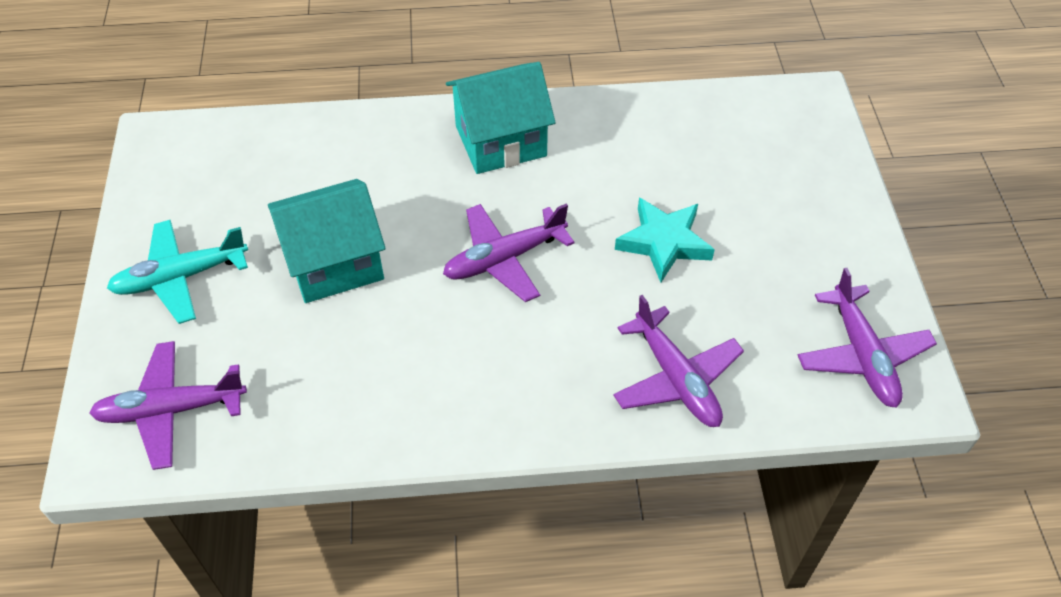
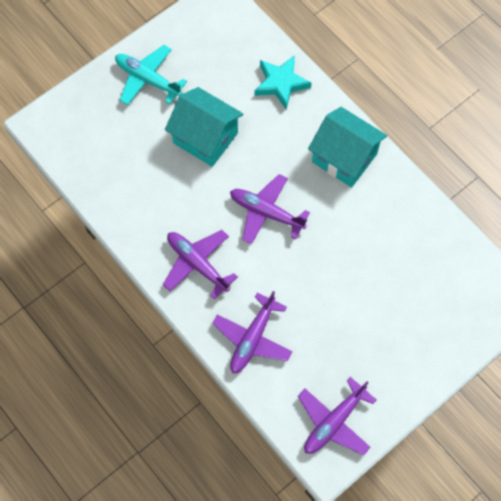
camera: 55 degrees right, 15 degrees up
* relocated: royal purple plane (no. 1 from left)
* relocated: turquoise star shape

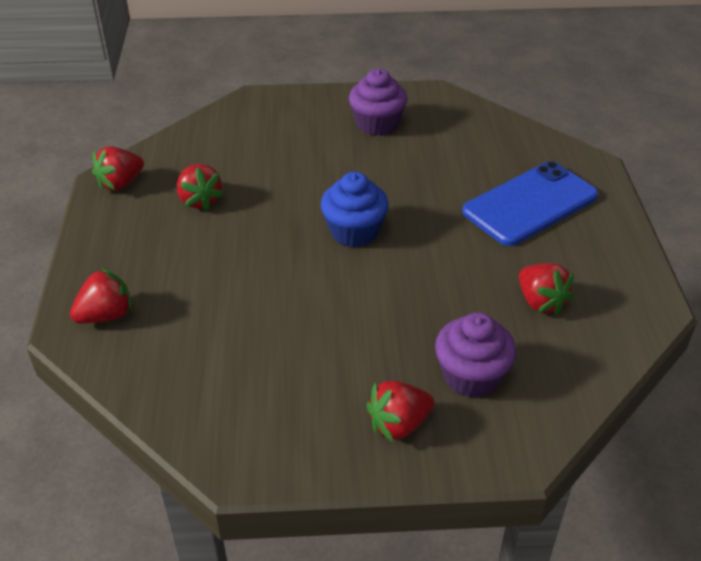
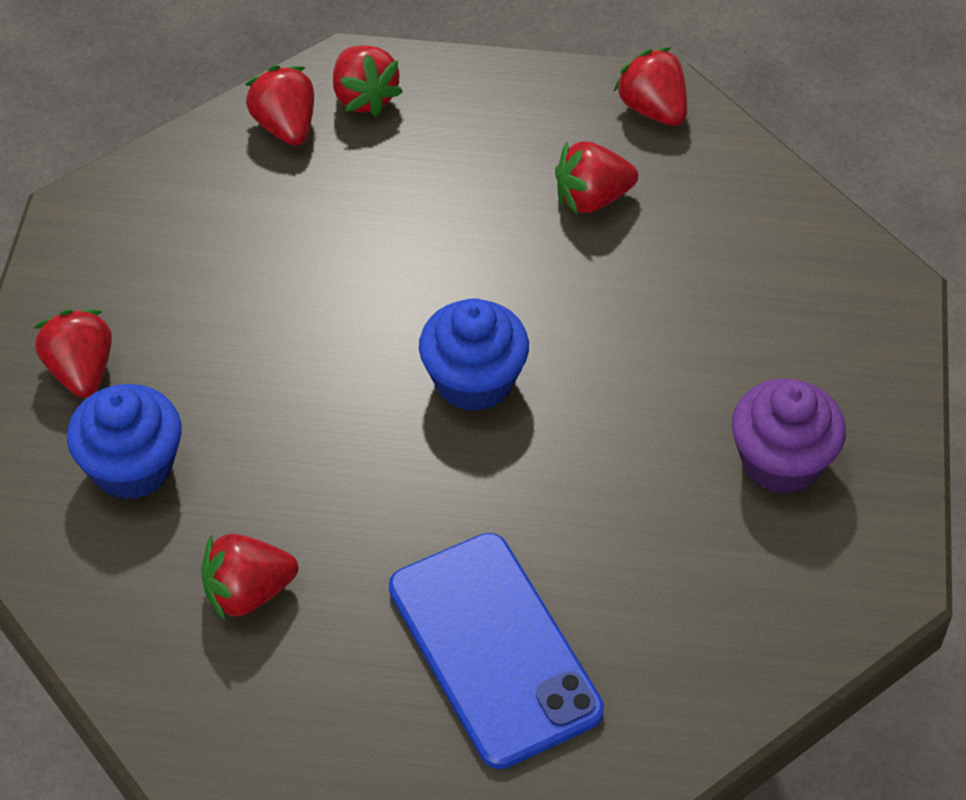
camera: 100 degrees right, 10 degrees up
* appeared: scarlet strawberry (no. 3 from left)
* colour: royal purple fairy cake (no. 2 from left) to blue fairy cake (no. 1 from left)

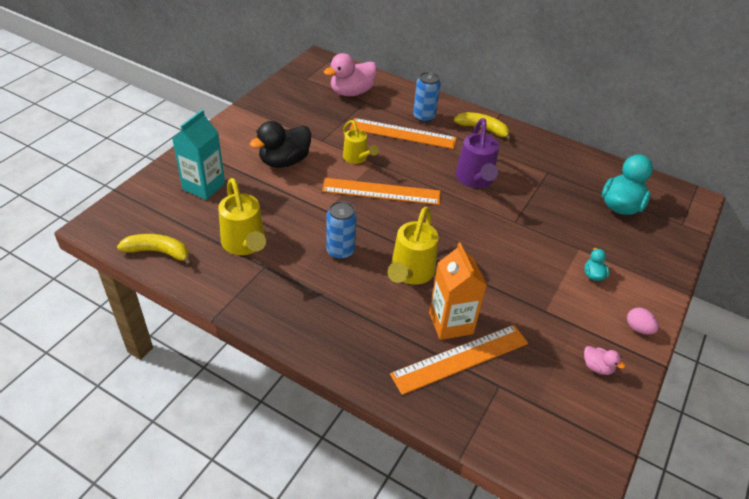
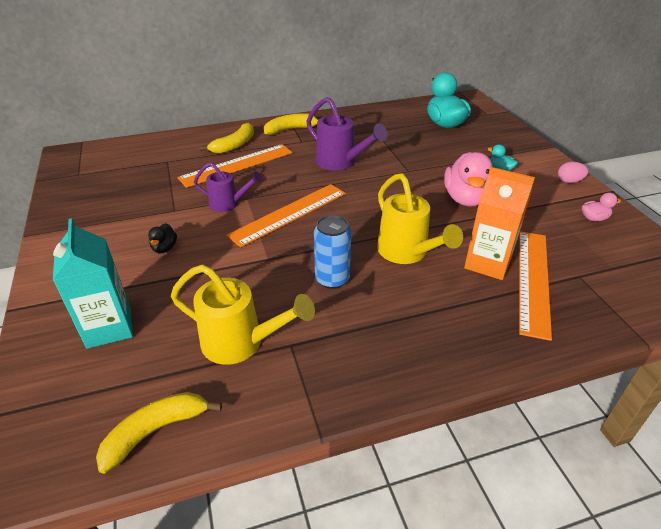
camera: 45 degrees left, 5 degrees down
* relocated: rose-pink rubber duck (no. 1 from left)
* exchanged: blue can (no. 2 from left) to golden banana fruit (no. 2 from left)
* colour: golden watering pot (no. 2 from left) to royal purple watering pot (no. 1 from left)
* size: black rubber duck x0.47

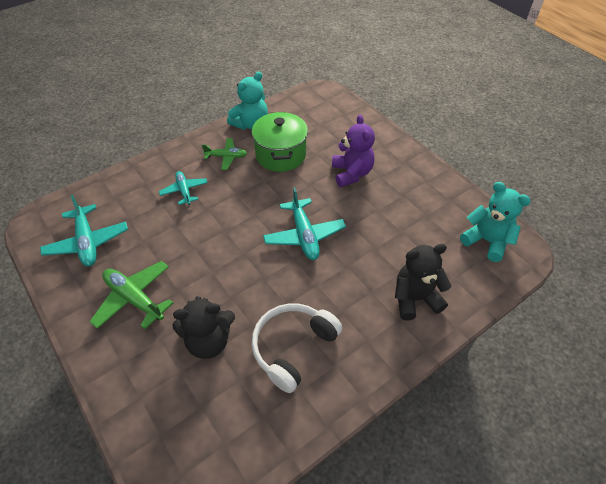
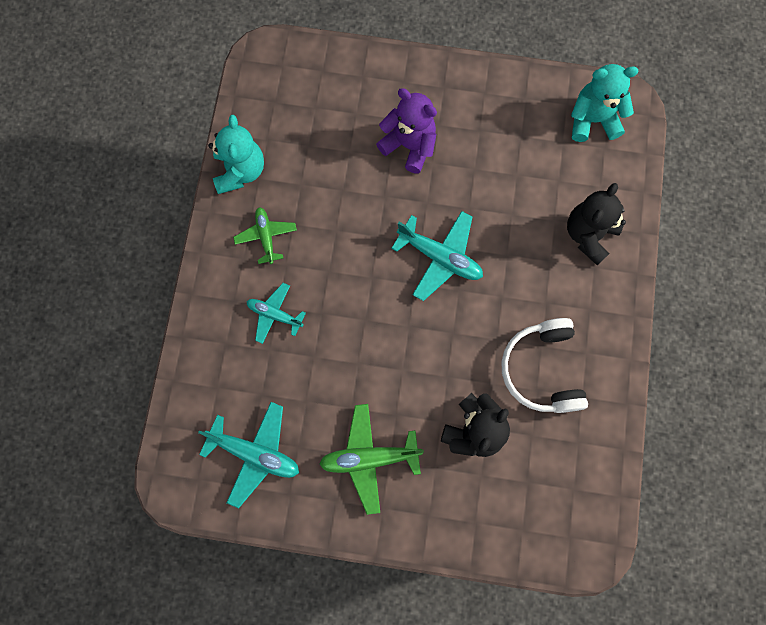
camera: 45 degrees left, 25 degrees up
* missing: emerald cooking pot
* spun: emerald plane (no. 2 from left in the first image) 60 degrees counterclockwise

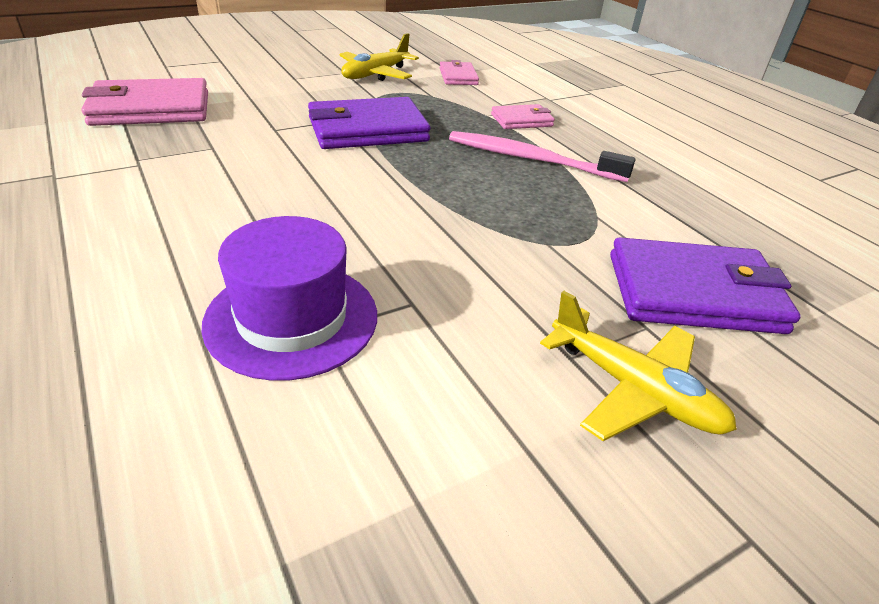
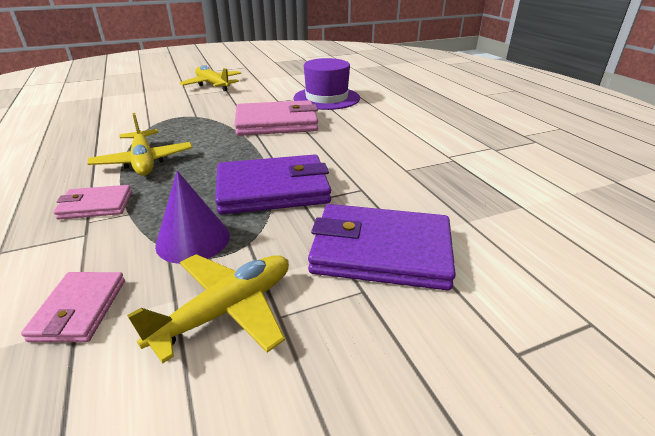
camera: 170 degrees left, 5 degrees down
* appeared: royal purple cone shape
* relocated: rose-pink billfold (no. 1 from left in the first image) to rose-pink billfold (no. 3 from left)
* relocated: royal purple billfold (no. 2 from left)
* exchanged: rose-pink toothbrush to golden plane (no. 1 from left)

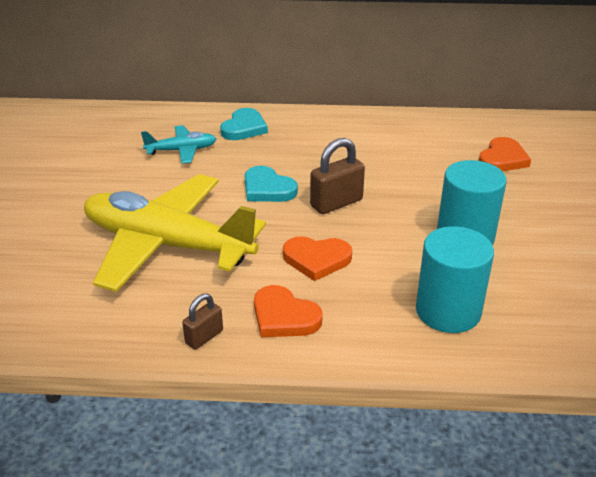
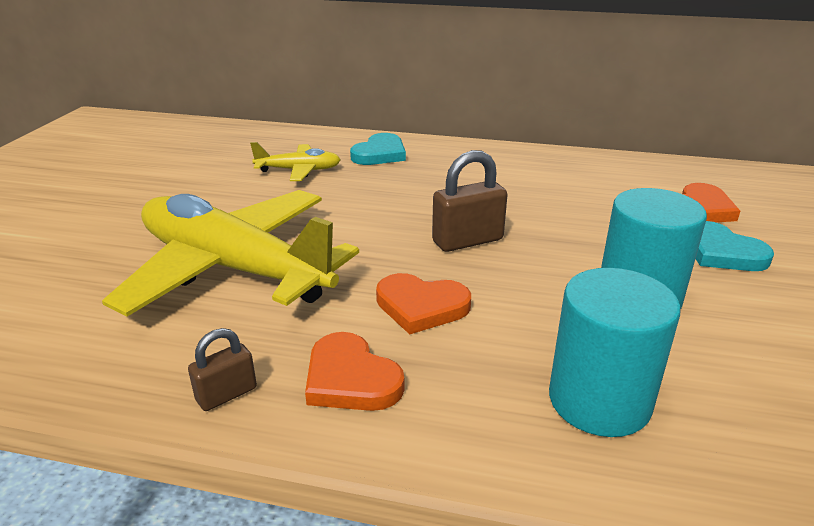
camera: 10 degrees right, 5 degrees down
* relocated: turquoise love heart (no. 2 from left)
* colour: turquoise plane to golden plane (no. 2 from left)

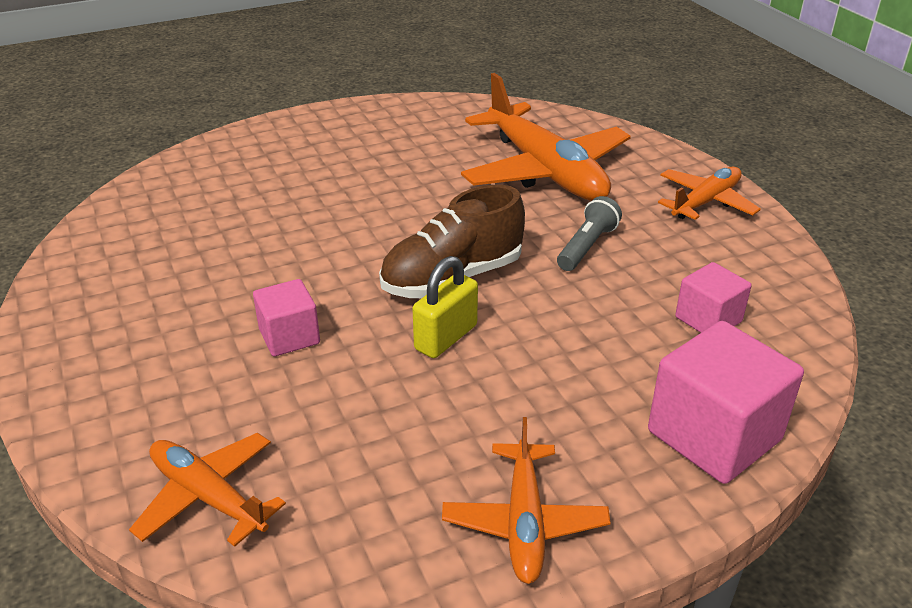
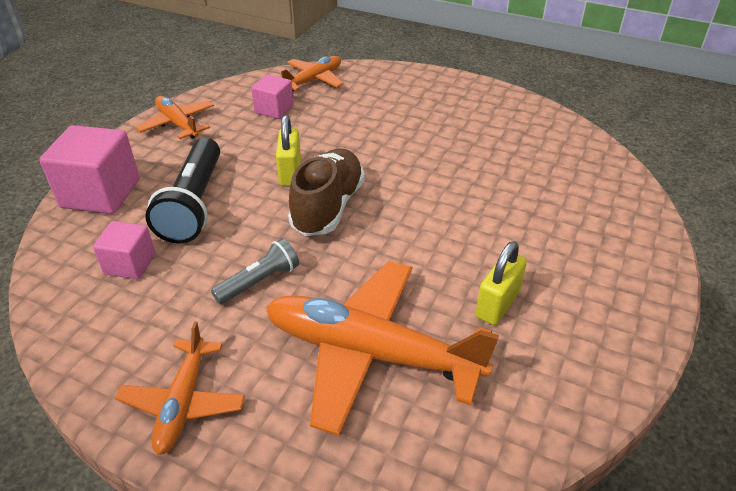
camera: 140 degrees right, 5 degrees up
* appeared: black flashlight
* appeared: golden padlock (no. 2 from left)
* relocated: rose-pink cube (no. 1 from left in the first image) to rose-pink cube (no. 3 from left)
* spun: orange plane (no. 1 from left in the first image) 45 degrees counterclockwise
* spun: ash-grey flashlight 120 degrees counterclockwise

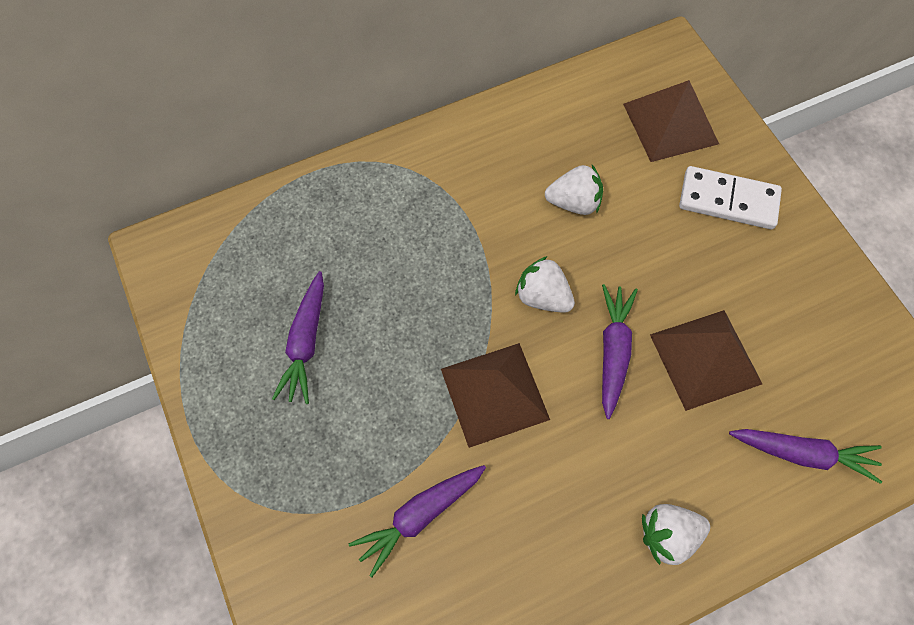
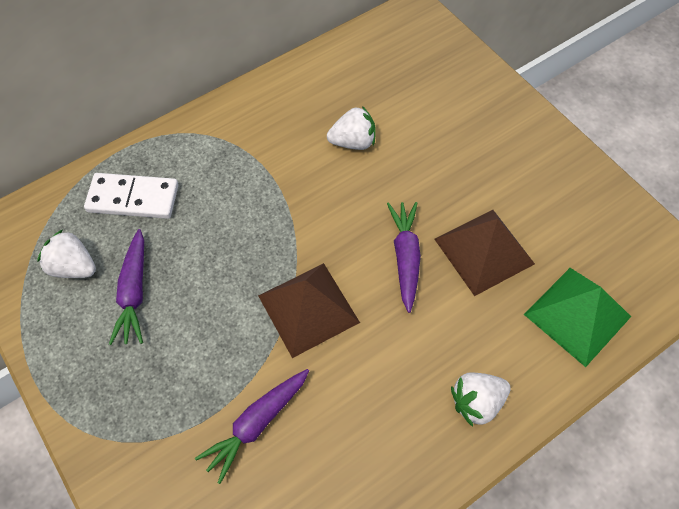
camera: 10 degrees left, 5 degrees down
* missing: dark brown pyramid shape (no. 2 from left)
* relocated: white strawberry (no. 1 from left)
* relocated: white domino
* exchanged: royal purple root vegetable (no. 4 from left) to emerald pyramid shape

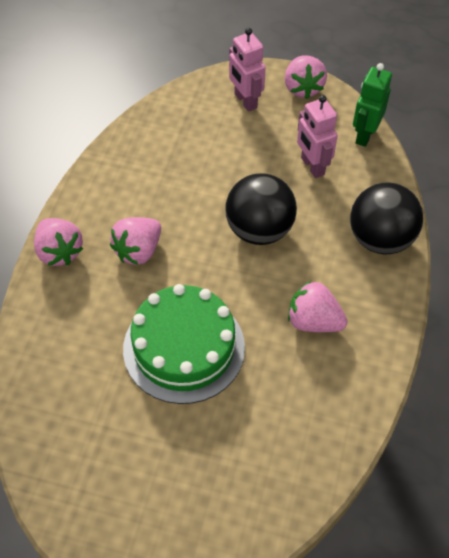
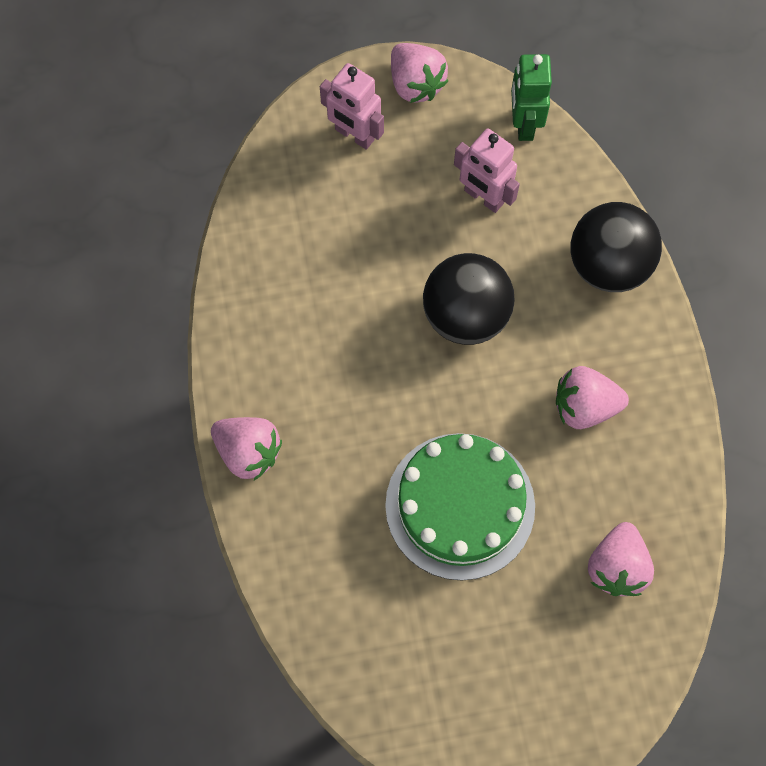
camera: 25 degrees left, 15 degrees up
* relocated: rose-pink strawberry (no. 2 from left in the first image) to rose-pink strawberry (no. 4 from left)

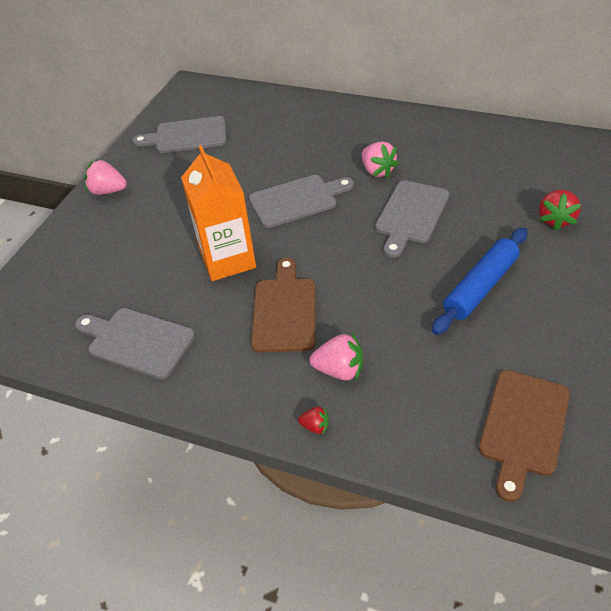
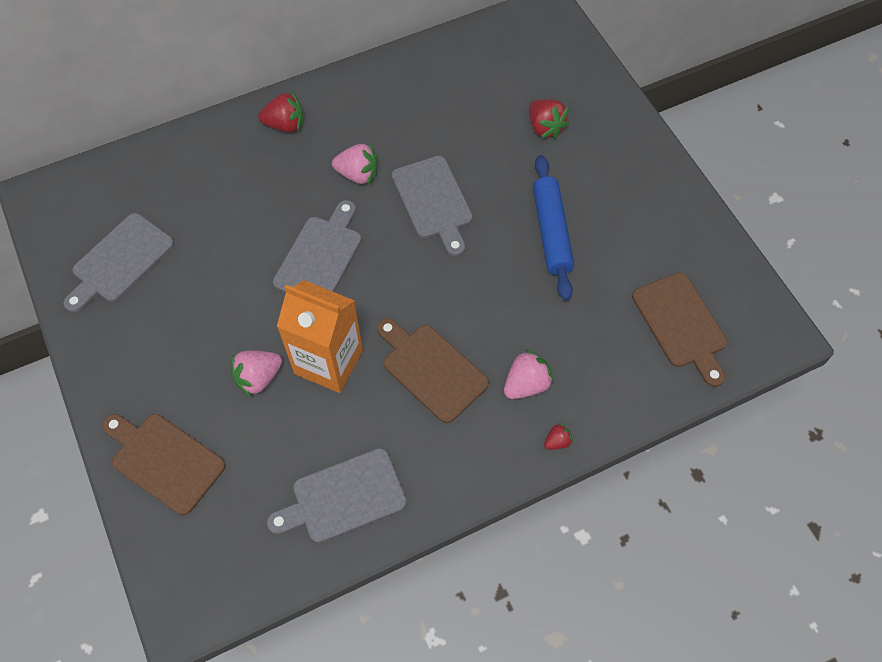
camera: 50 degrees left, 15 degrees up
* appeared: dark brown cutting board (no. 1 from left)
* appeared: scarlet strawberry (no. 1 from left)
* relocated: rose-pink strawberry (no. 1 from left)

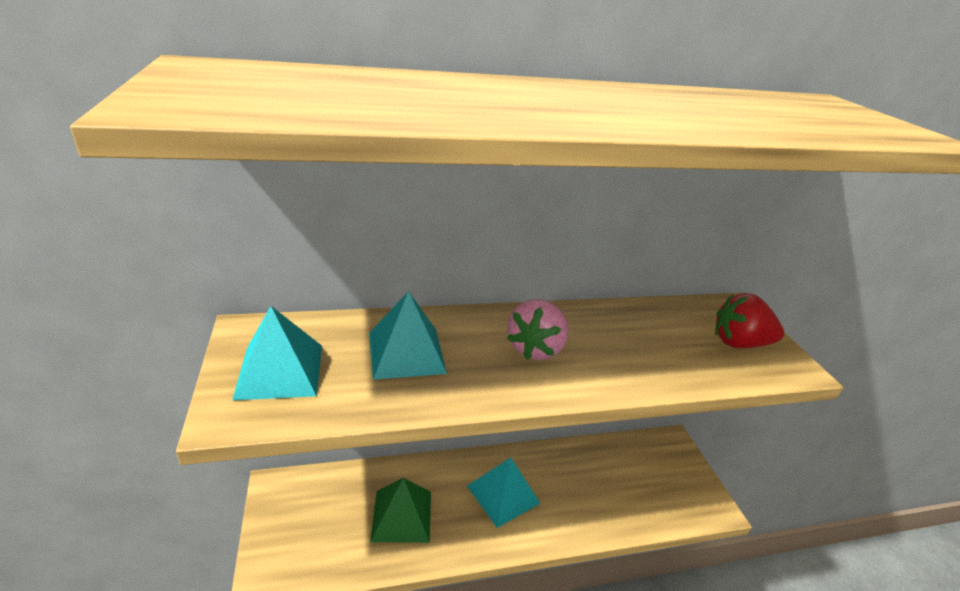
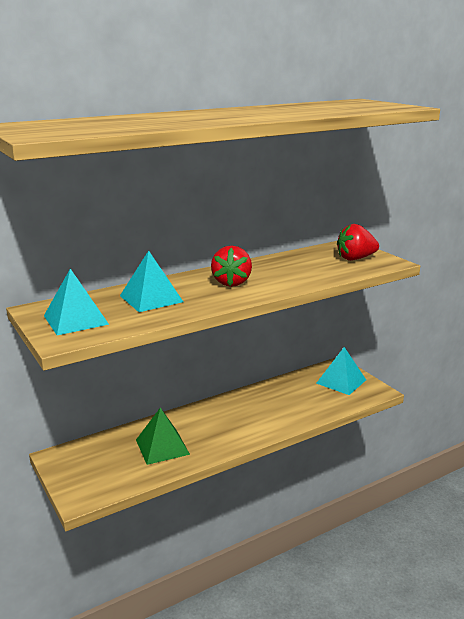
camera: 15 degrees left, 10 degrees down
* relocated: turquoise pyramid shape (no. 3 from left)
* colour: rose-pink strawberry to scarlet strawberry (no. 1 from left)

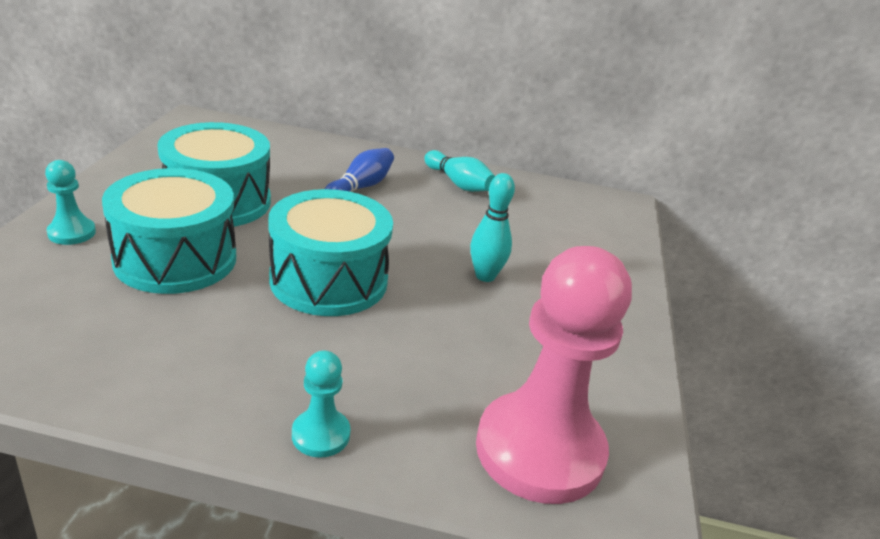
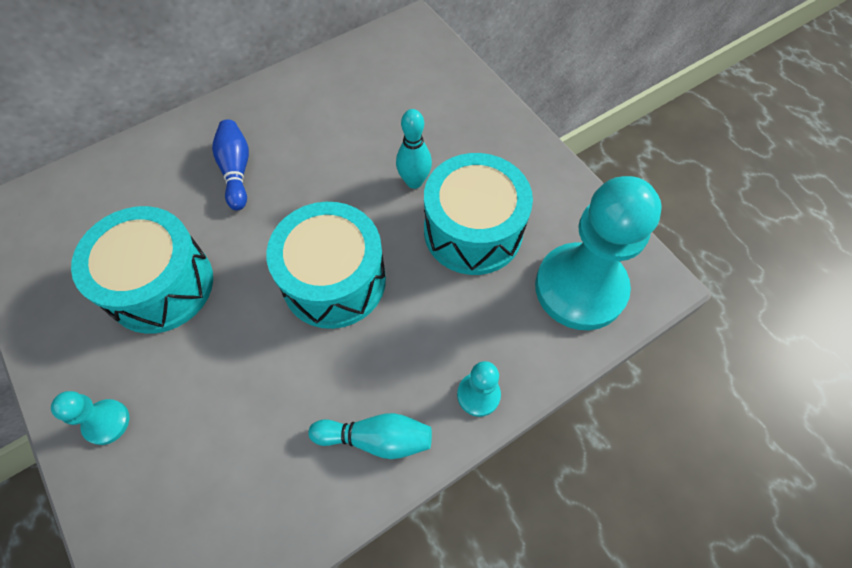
camera: 40 degrees left, 30 degrees up
* relocated: turquoise drum (no. 1 from left in the first image) to turquoise drum (no. 3 from left)
* relocated: turquoise skittle (no. 1 from left)
* colour: rose-pink chess pawn to turquoise chess pawn (no. 3 from left)

